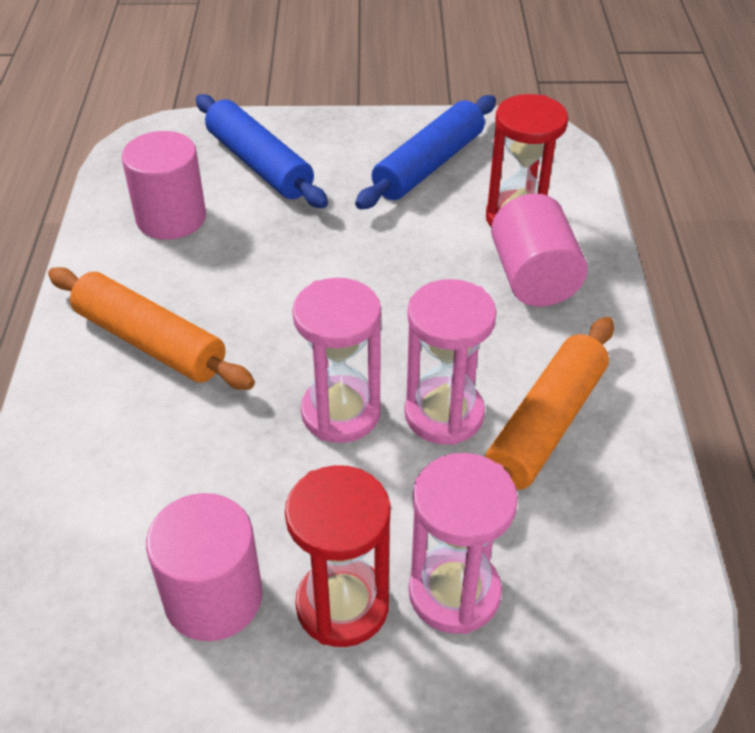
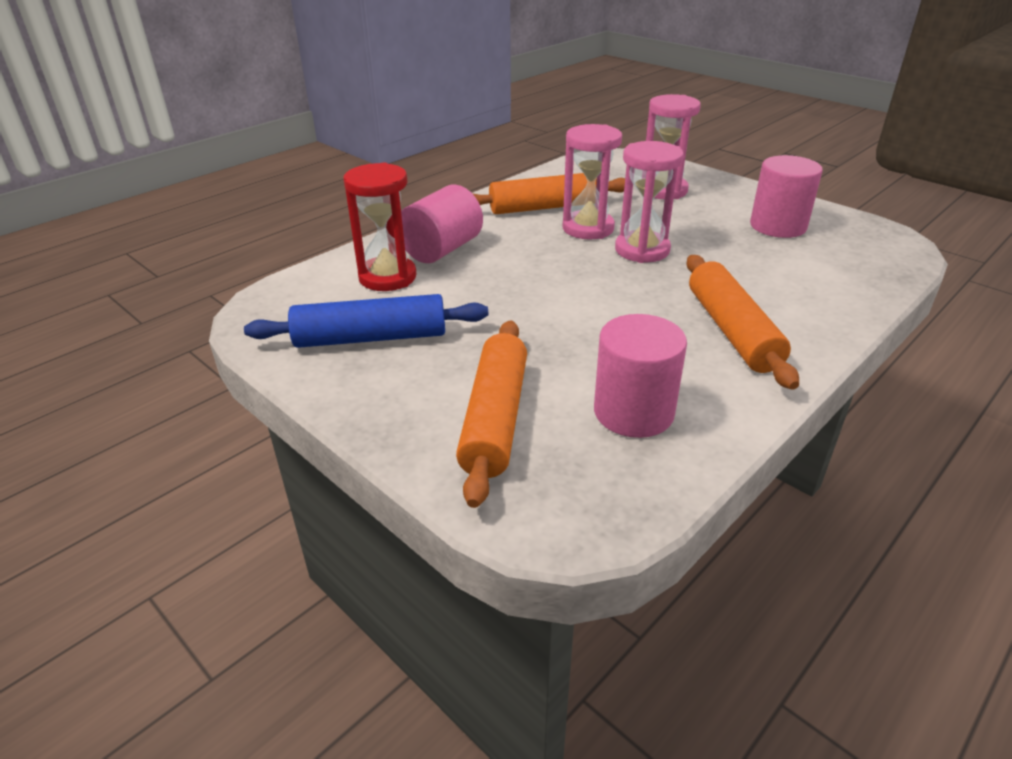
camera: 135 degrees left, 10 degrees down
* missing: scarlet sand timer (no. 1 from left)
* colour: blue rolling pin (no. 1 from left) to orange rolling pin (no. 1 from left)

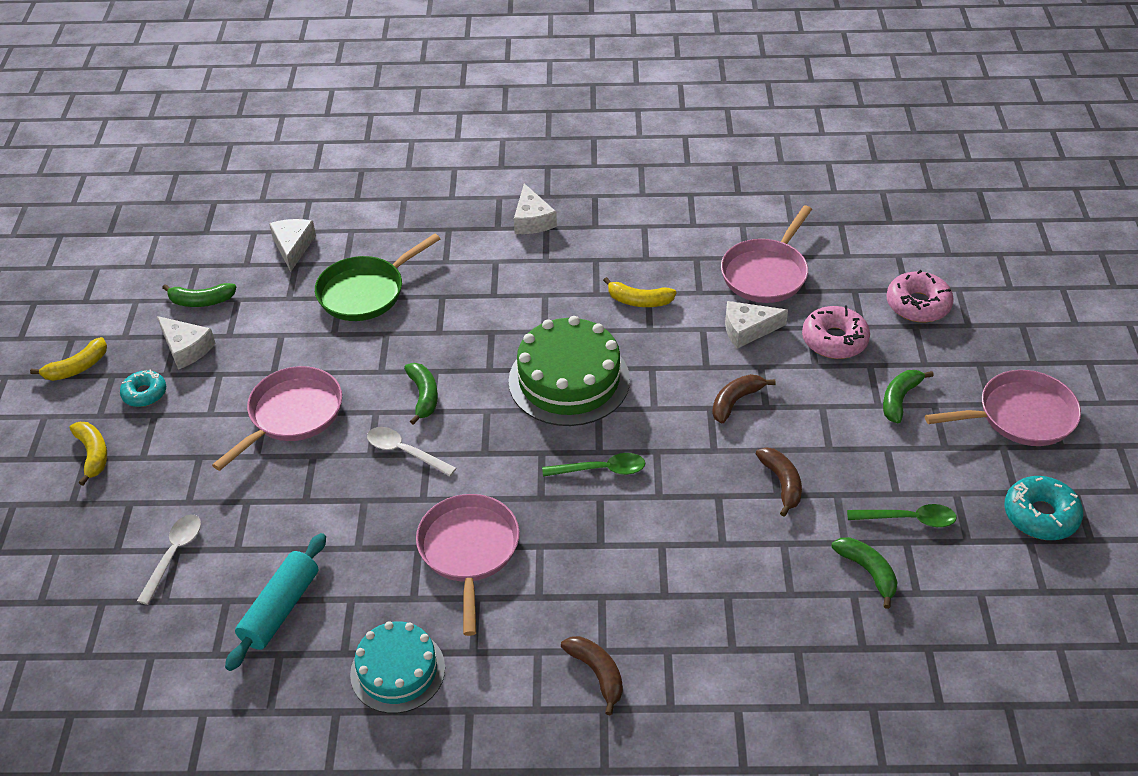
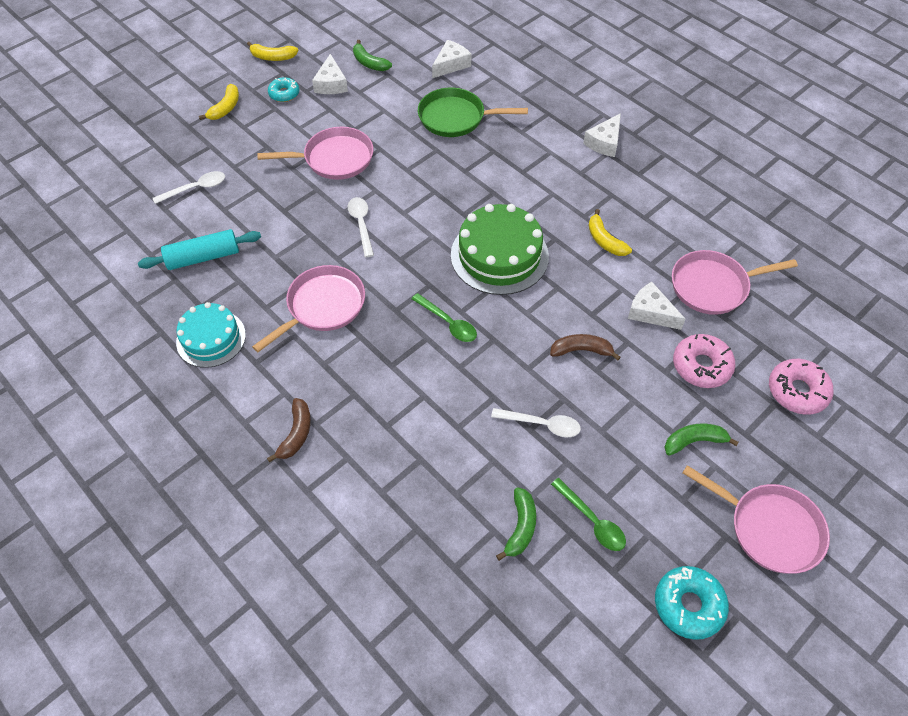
camera: 45 degrees right, 10 degrees up
* missing: emerald banana fruit (no. 2 from left)
* exchanged: dark brown banana fruit (no. 3 from left) to white spoon (no. 3 from left)

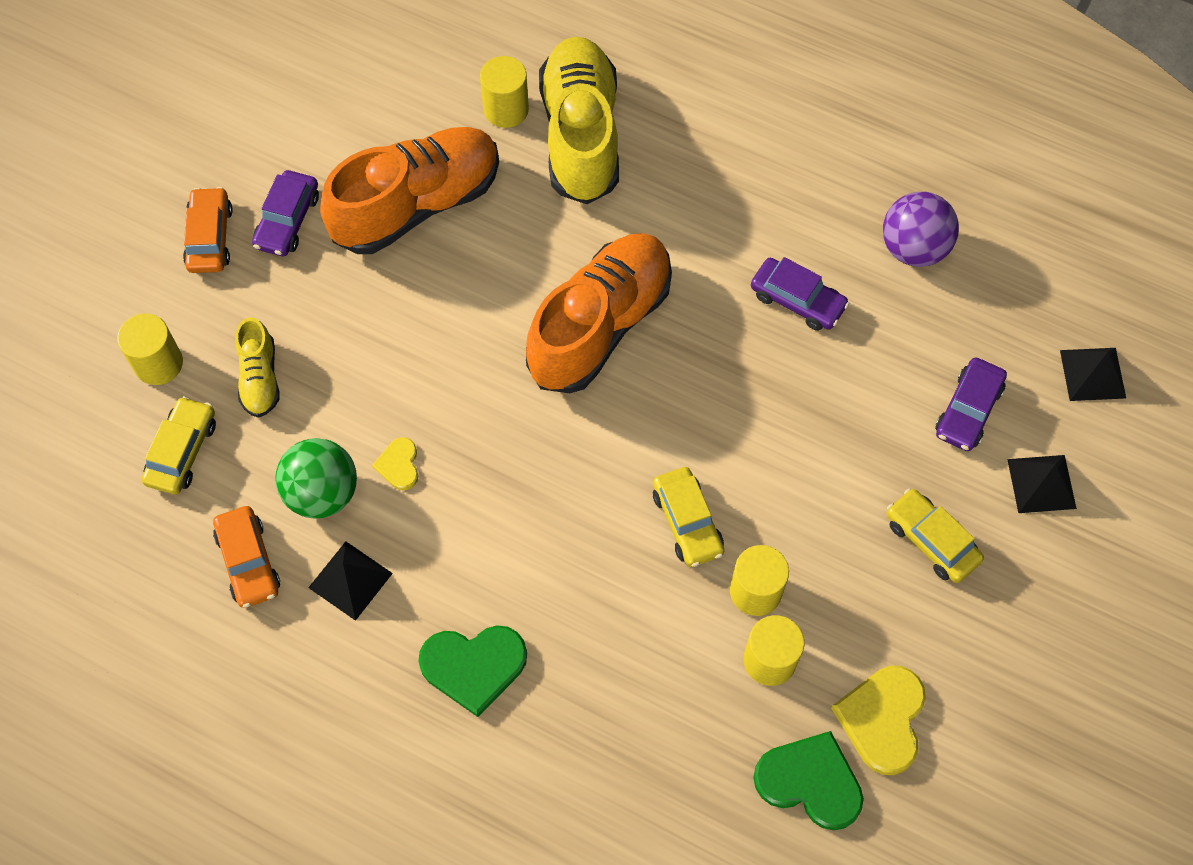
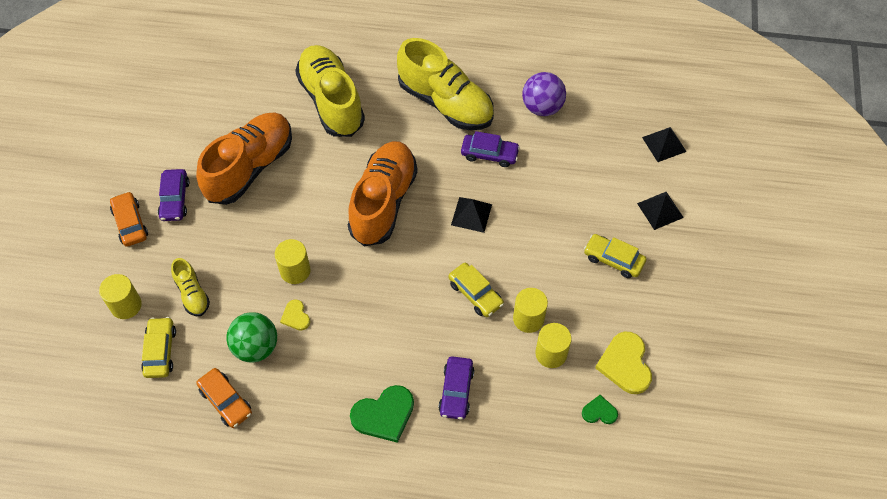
camera: 20 degrees left, 5 degrees down
* appeared: golden shoe (no. 3 from left)
* relocated: black pyramid shape (no. 1 from left)
* relocated: golden cylinder (no. 2 from left)
* relocated: royal purple automobile (no. 3 from left in the first image) to royal purple automobile (no. 2 from left)
* size: emerald love heart (no. 2 from left) x0.54

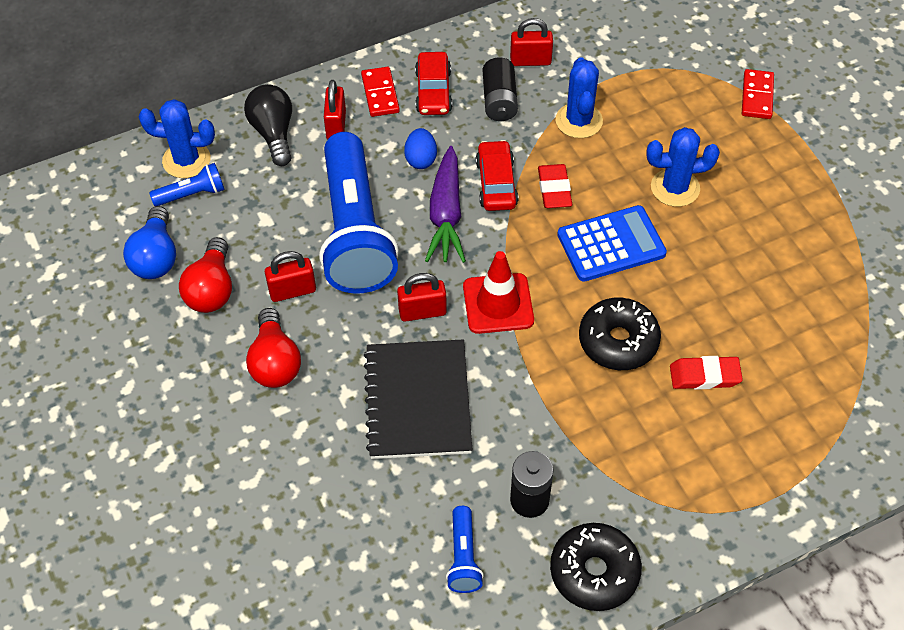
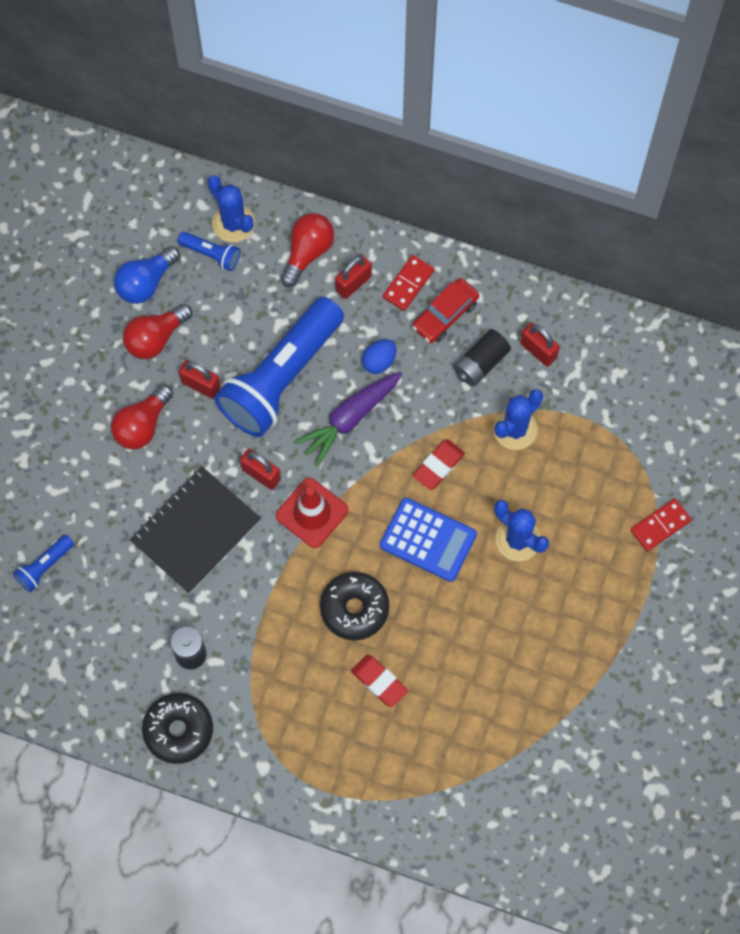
camera: 45 degrees right, 15 degrees up
* missing: scarlet automobile (no. 2 from left)
* relocated: blue flashlight (no. 3 from left in the first image) to blue flashlight (no. 1 from left)
* colour: black lightbulb to scarlet lightbulb (no. 3 from left)

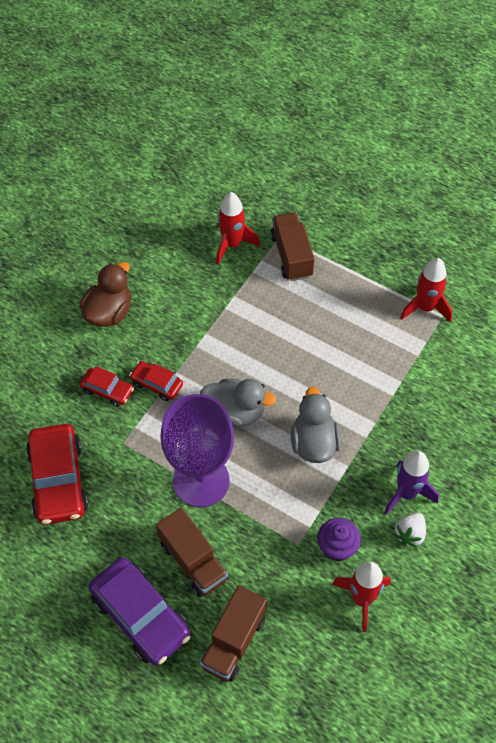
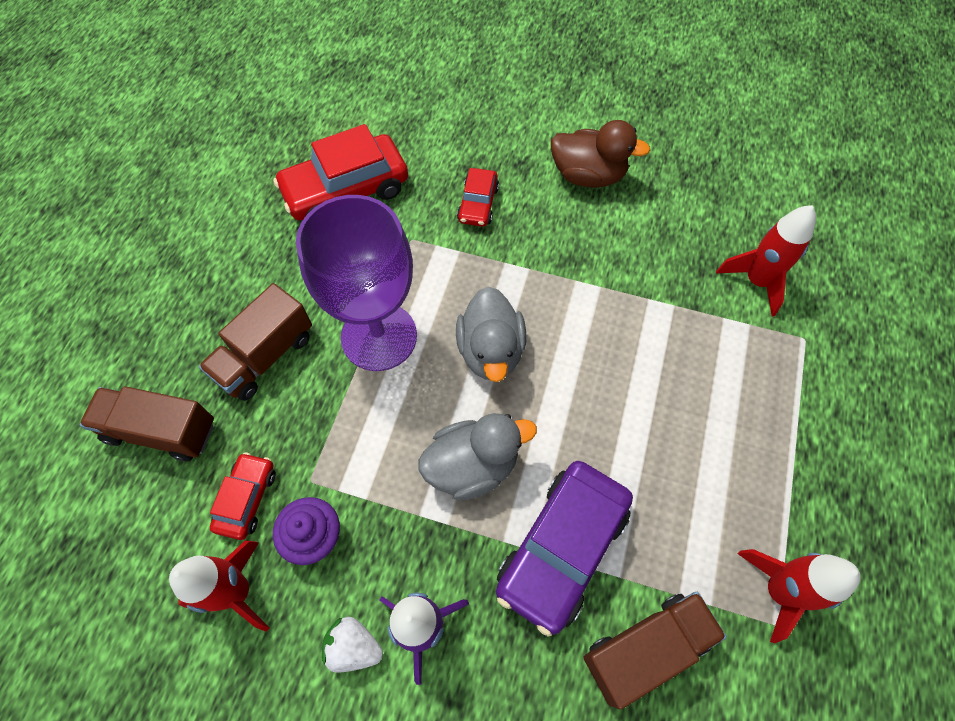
camera: 75 degrees right, 5 degrees up
* relocated: royal purple automobile
* relocated: scarlet automobile (no. 3 from left in the first image) to scarlet automobile (no. 1 from left)
* relocated: dark brown truck (no. 3 from left)

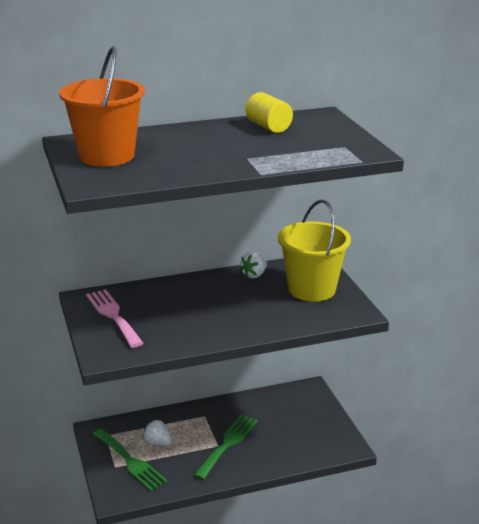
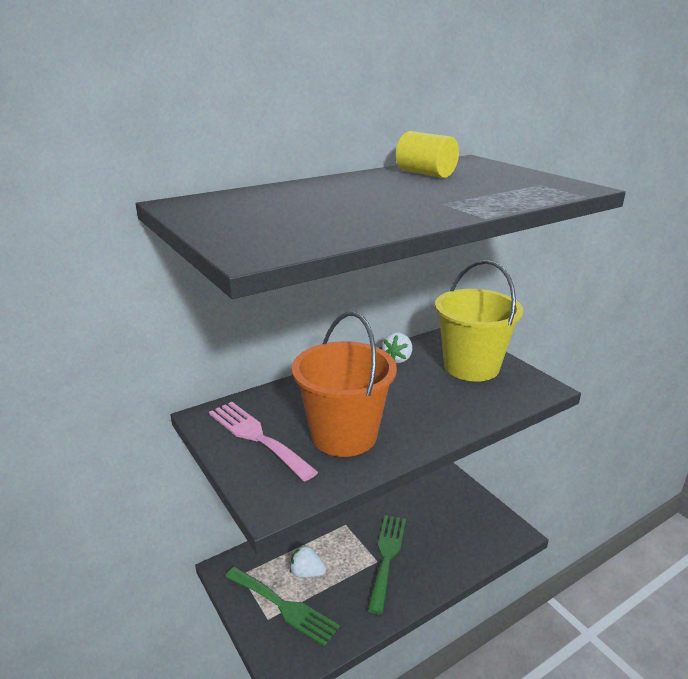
camera: 15 degrees left, 0 degrees up
* relocated: orange sand bucket

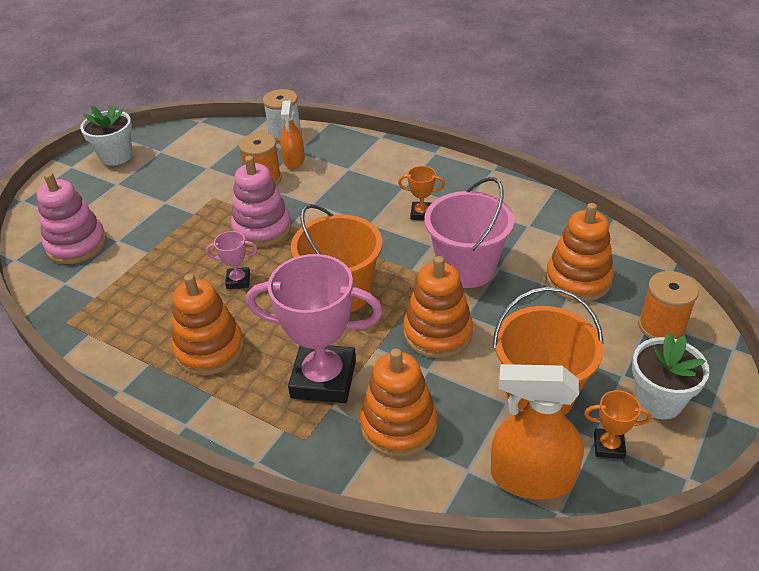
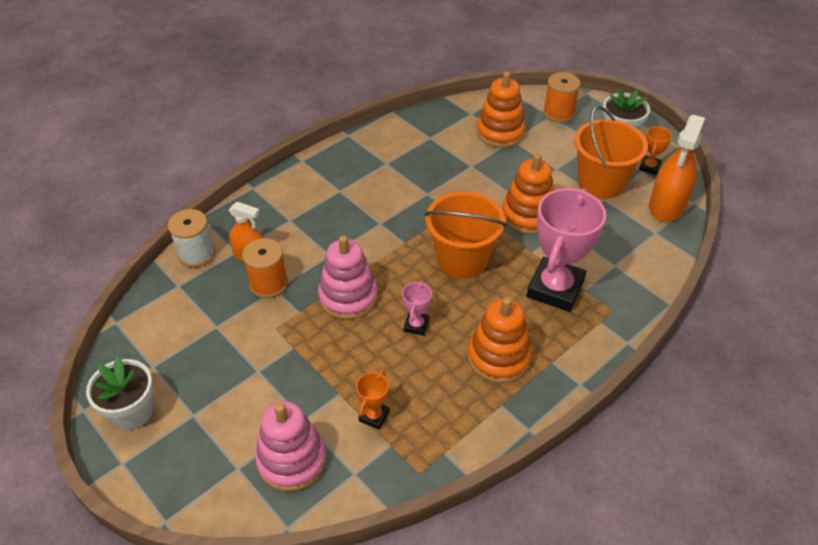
camera: 75 degrees left, 5 degrees up
* missing: orange ring stacker (no. 2 from left)
* missing: rose-pink sand bucket
* relocated: orange award cup (no. 1 from left)

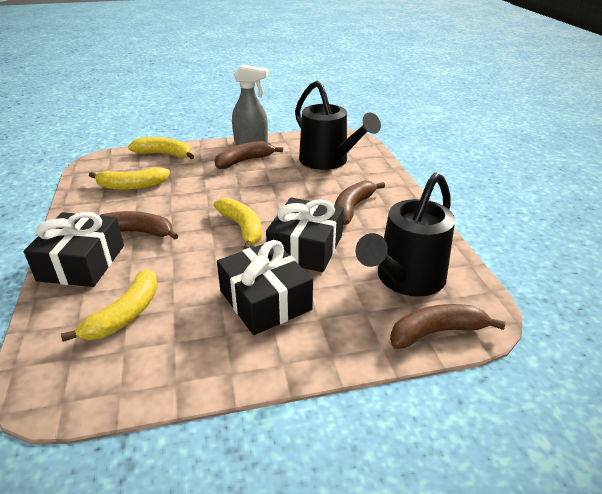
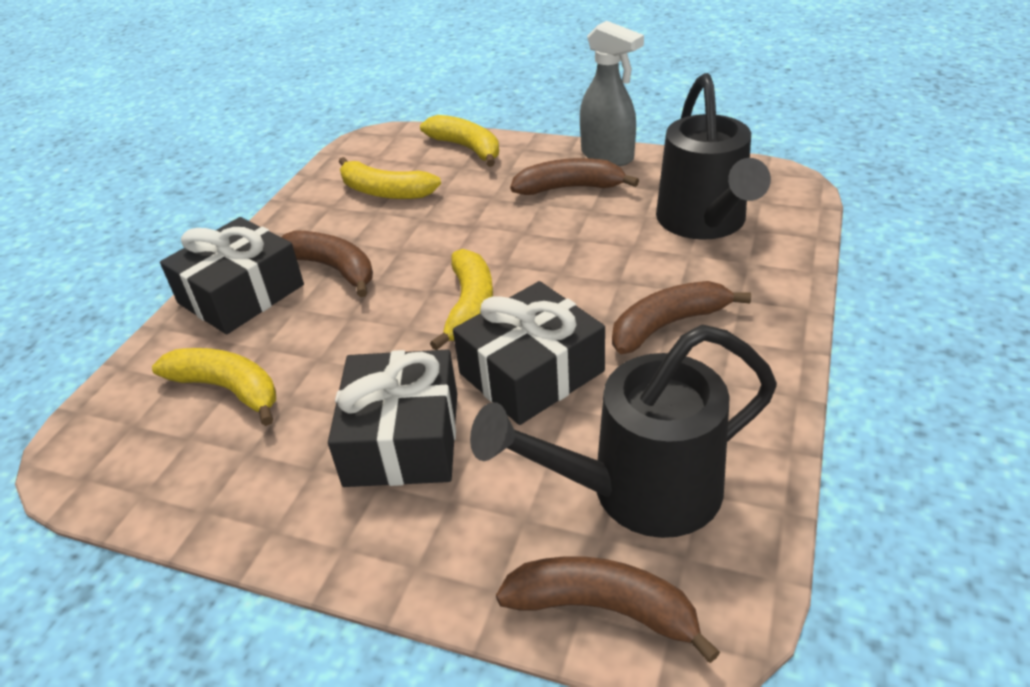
camera: 35 degrees right, 5 degrees up
* spun: golden banana fruit (no. 1 from left) 120 degrees counterclockwise

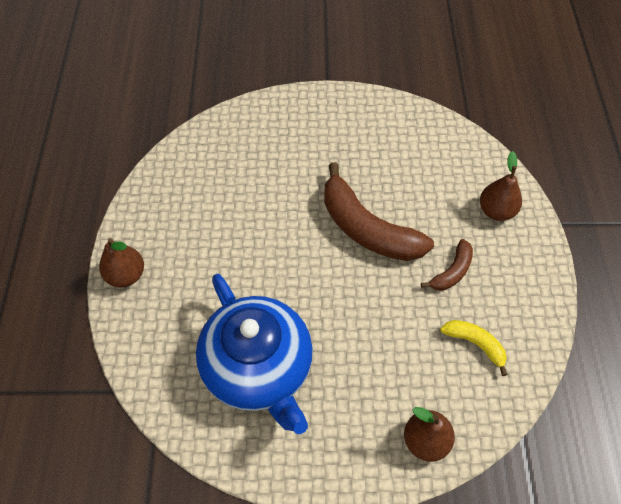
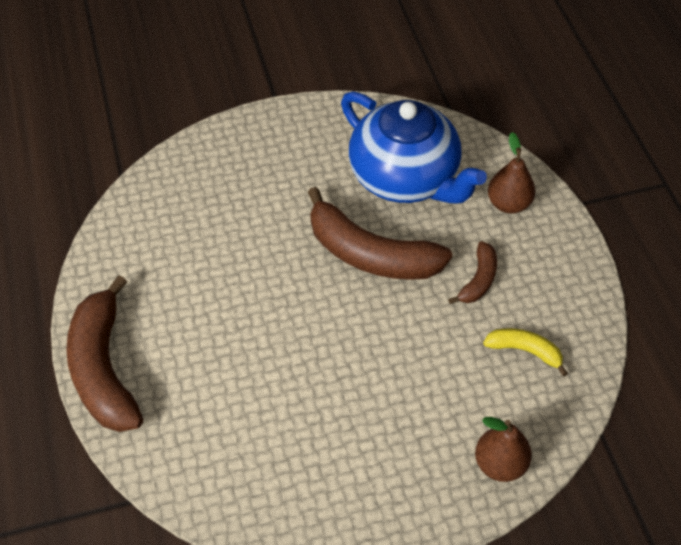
camera: 15 degrees left, 5 degrees down
* relocated: blue teapot
* exchanged: dark brown pear (no. 1 from left) to dark brown banana fruit (no. 1 from left)

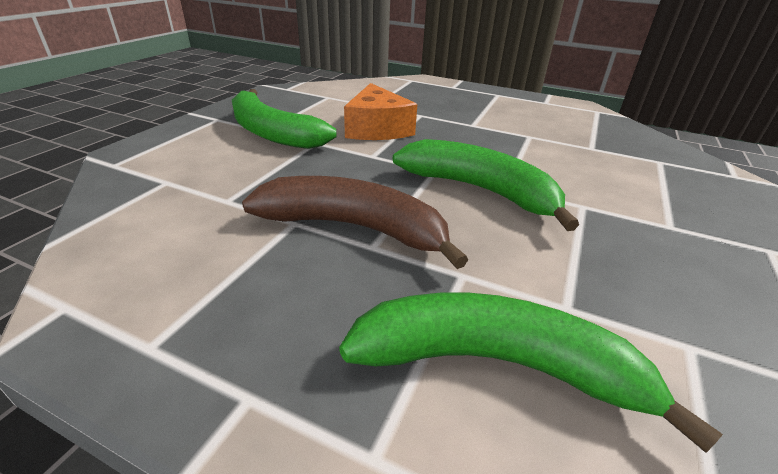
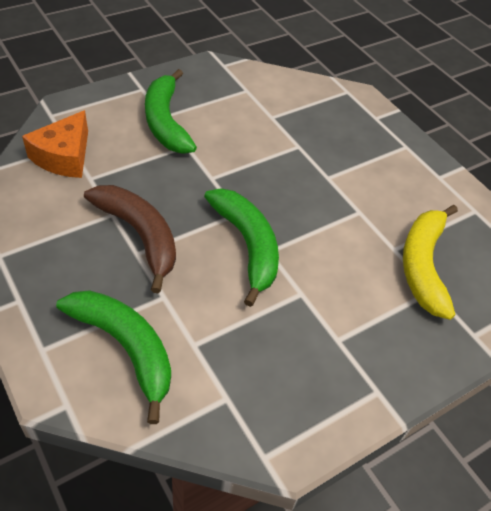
camera: 30 degrees right, 15 degrees up
* appeared: golden banana fruit
* relocated: orange cheese wedge

